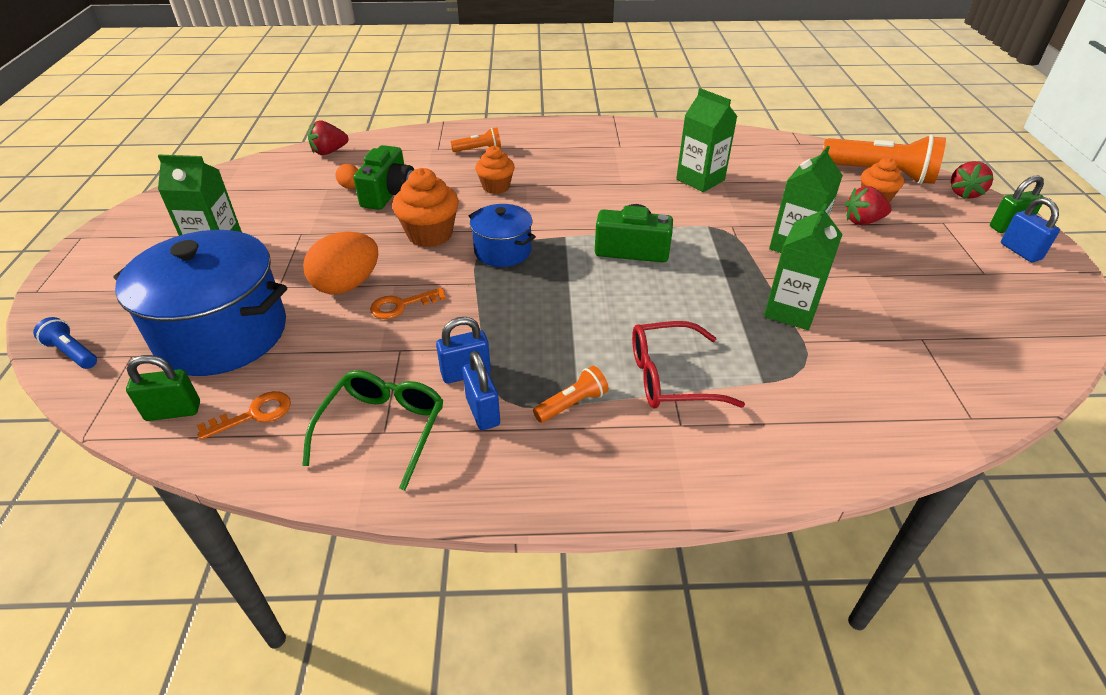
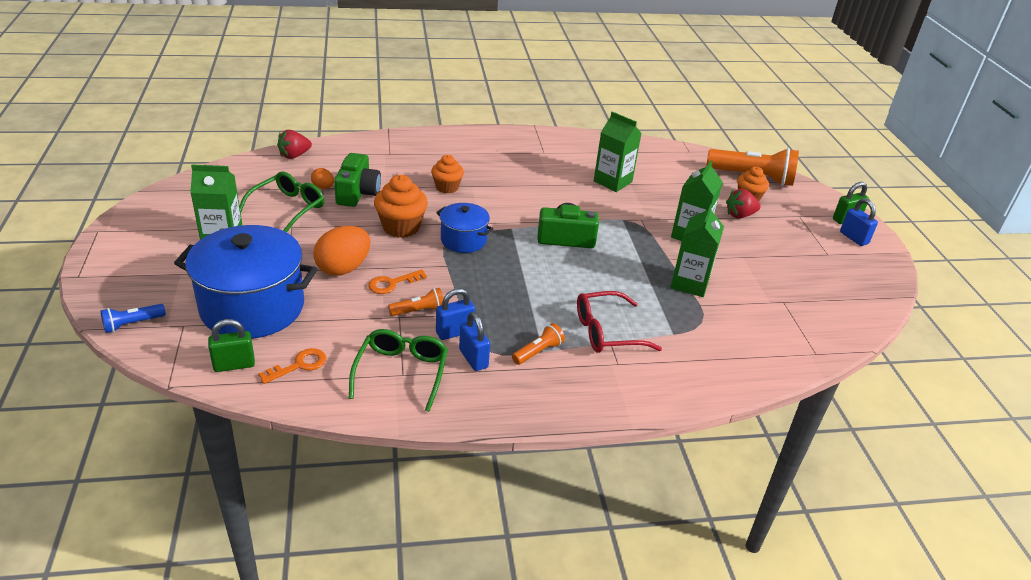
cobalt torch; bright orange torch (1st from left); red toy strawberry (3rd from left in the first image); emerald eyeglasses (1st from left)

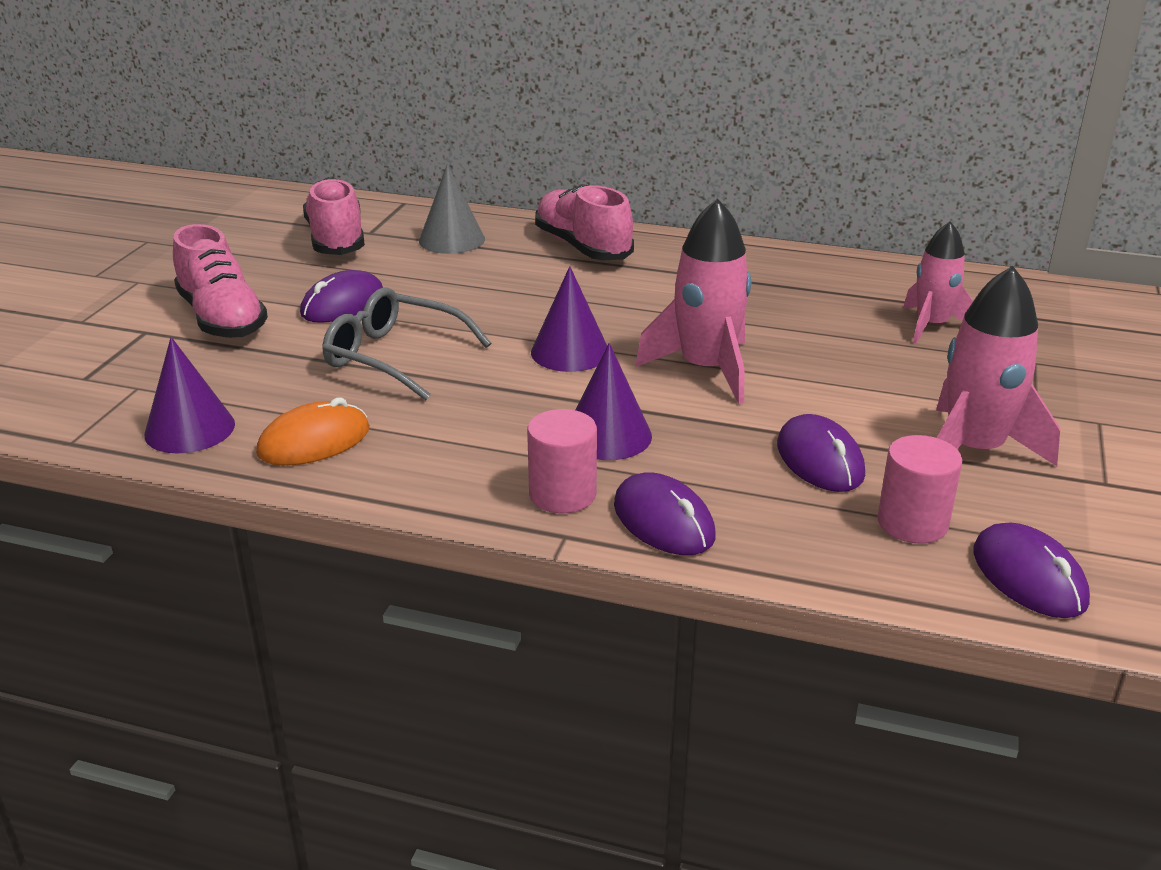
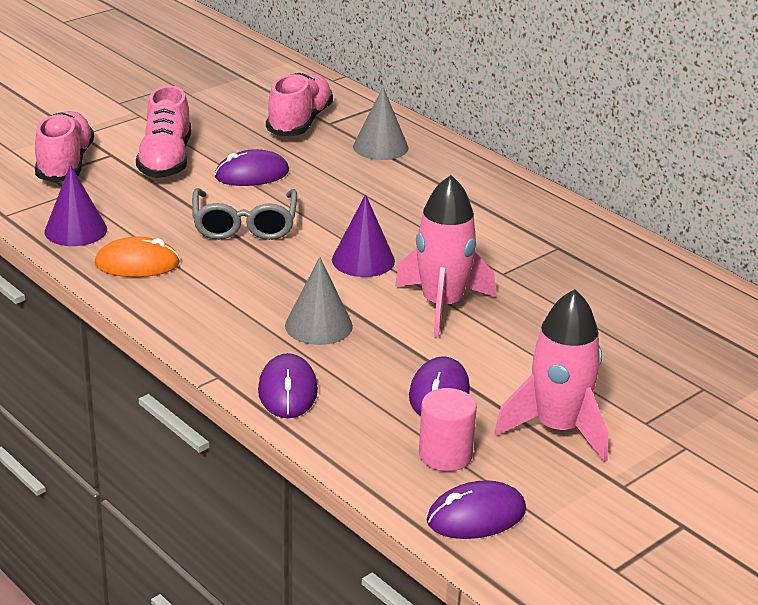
ash-grey eyeglasses; rose-pink cylinder shape (1st from left in the first image); rose-pink shoe (1st from left); ash-grey solid cone (1st from left); rose-pink toy rocket (2nd from left in the first image); violet PC mouse (4th from left)

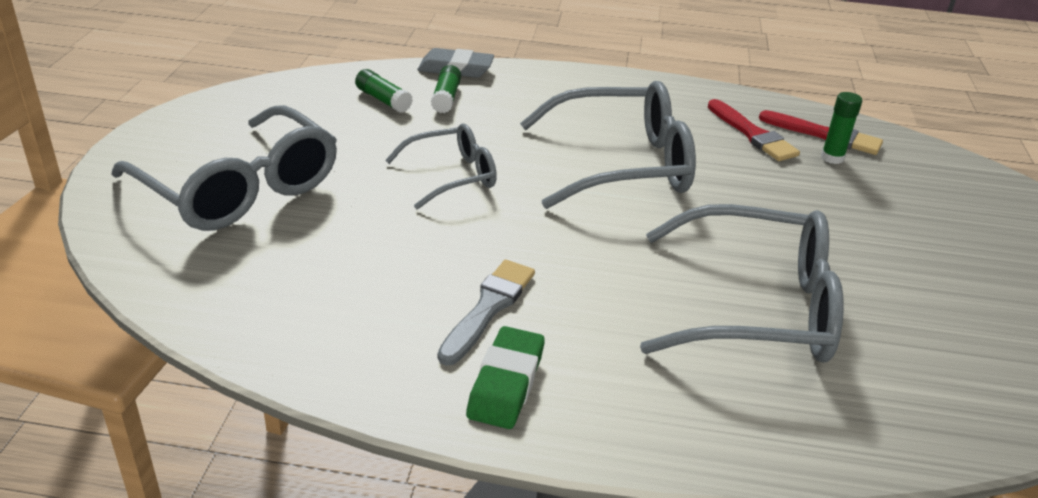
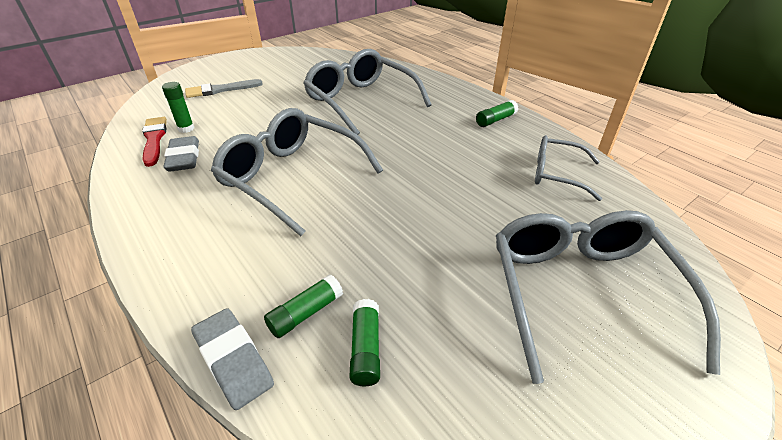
ash-grey eyeglasses (3rd from left); ash-grey paintbrush; emerald glue (4th from left); ash-grey gum eraser (1st from left)

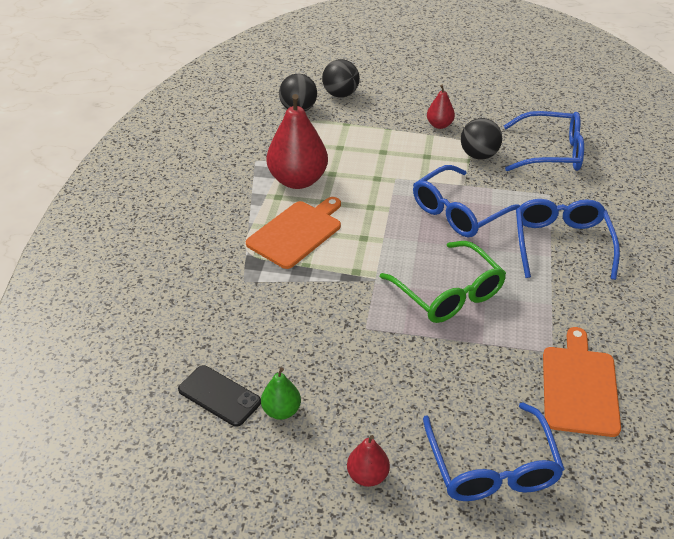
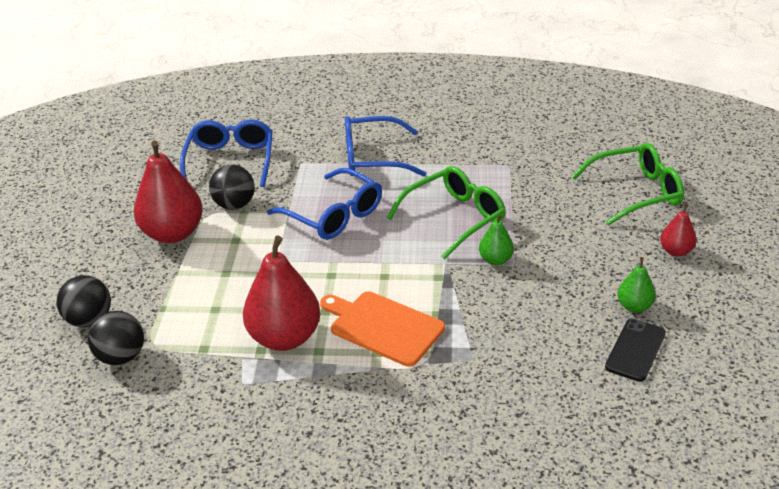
emerald eyeglasses (2nd from left); red toy pear (1st from left); bright orange cutting board (2nd from left in the first image); emerald toy pear (1st from left)

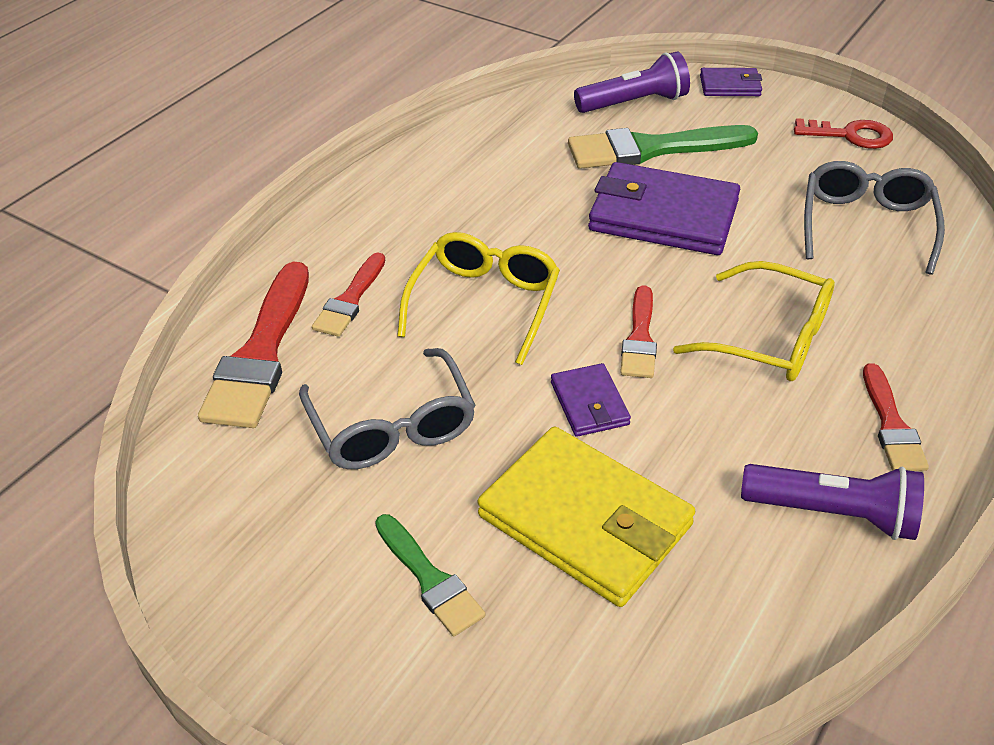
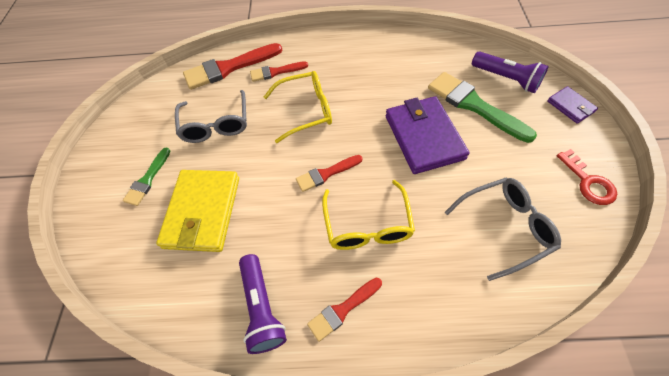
ash-grey eyeglasses (1st from left); violet billfold (1st from left in the first image)

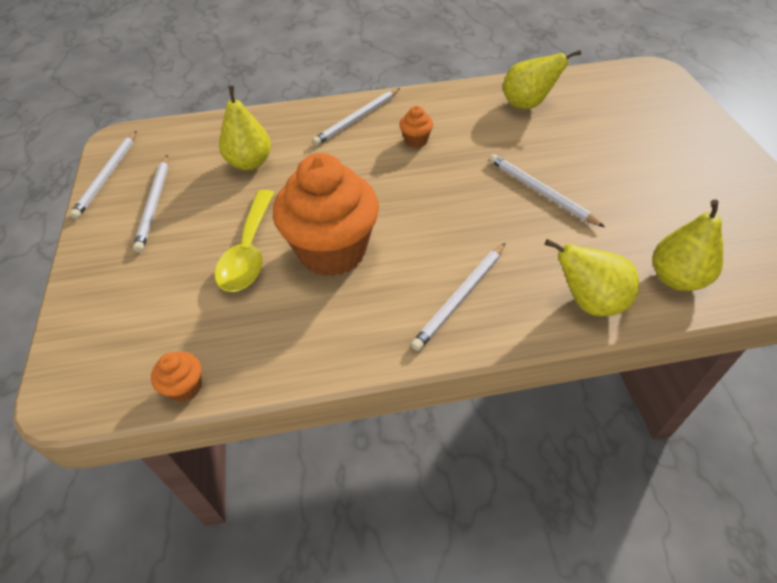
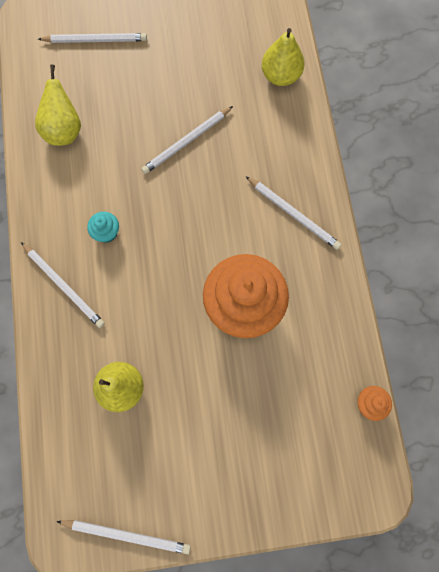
white lead pencil (2nd from left); golden spoon; teal muffin; golden toy pear (3rd from left in the first image)

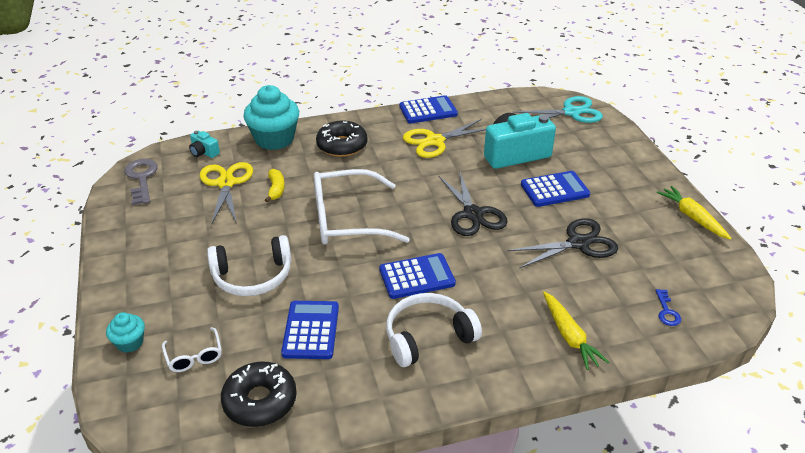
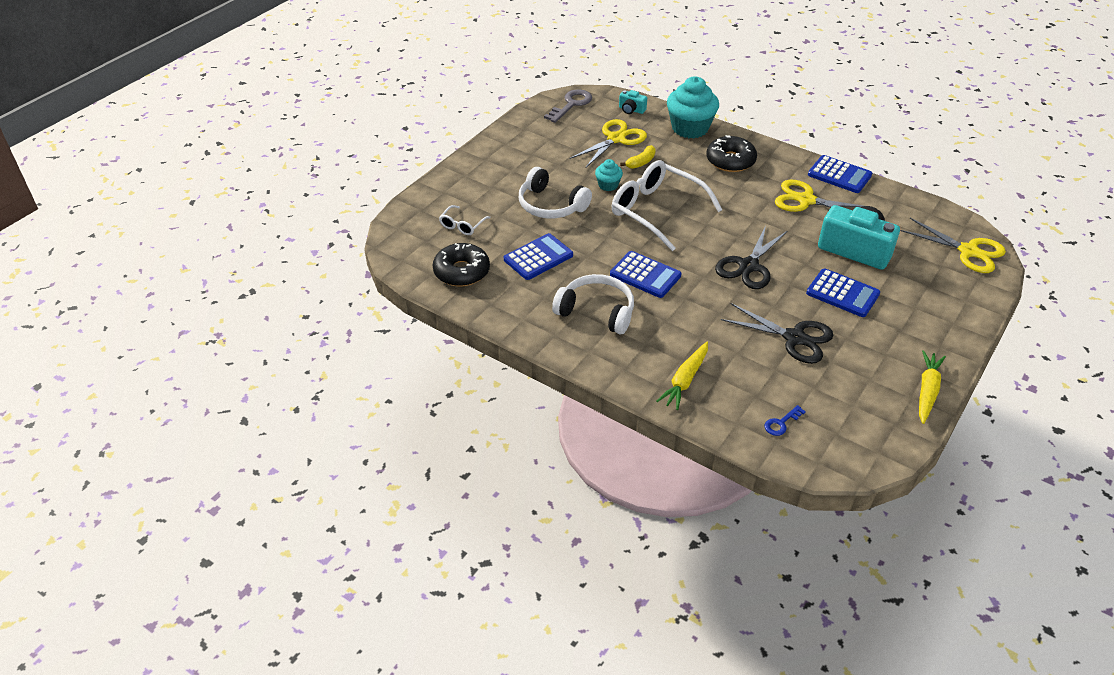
teal muffin (1st from left); teal compact camera (1st from left); golden pair of scissors (3rd from left)

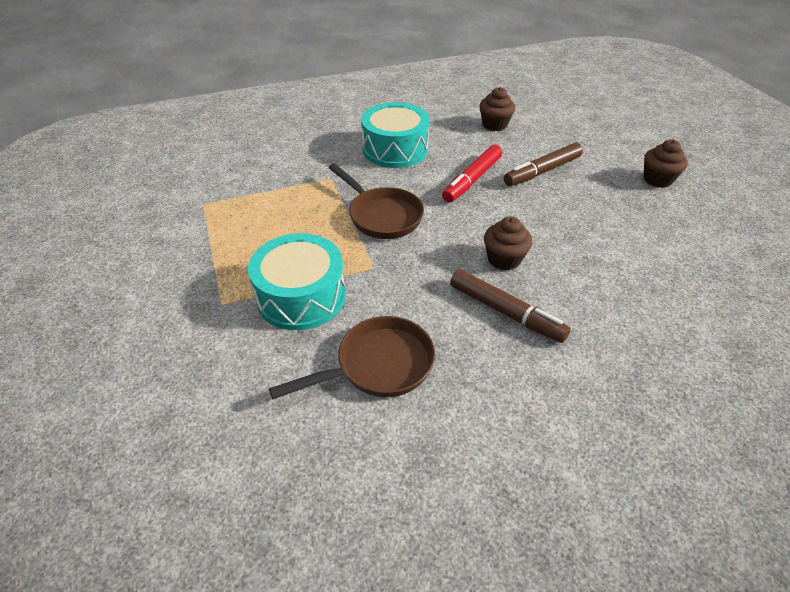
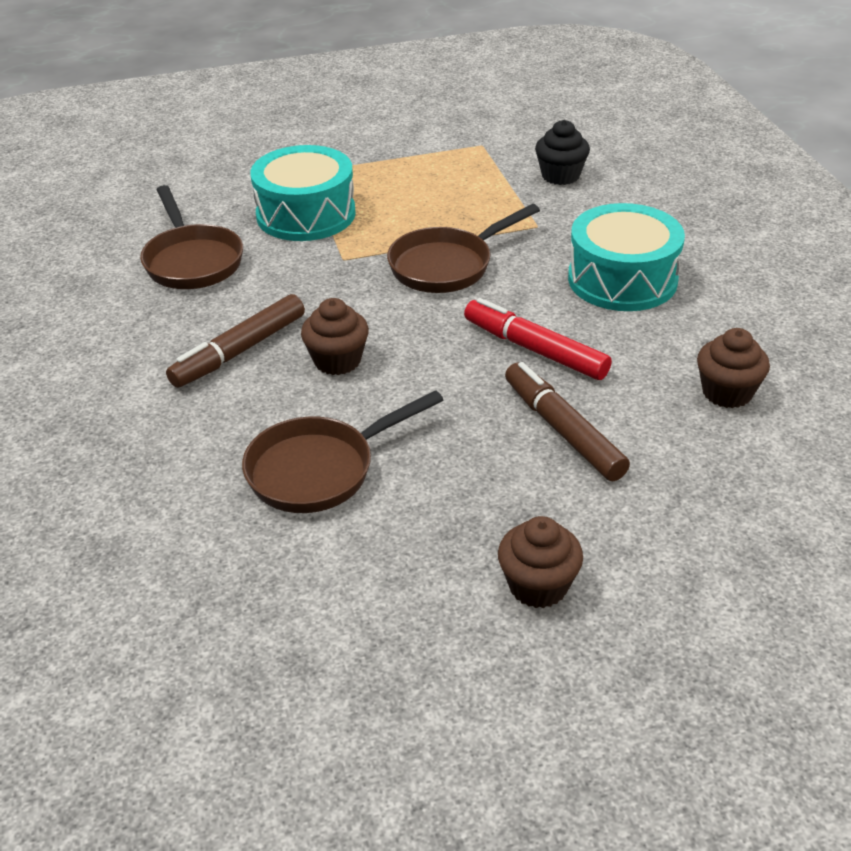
brown pan (2nd from left); black muffin

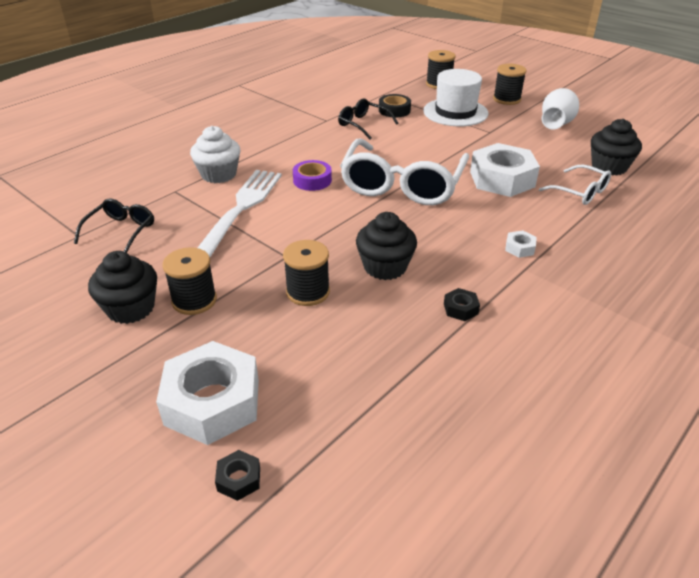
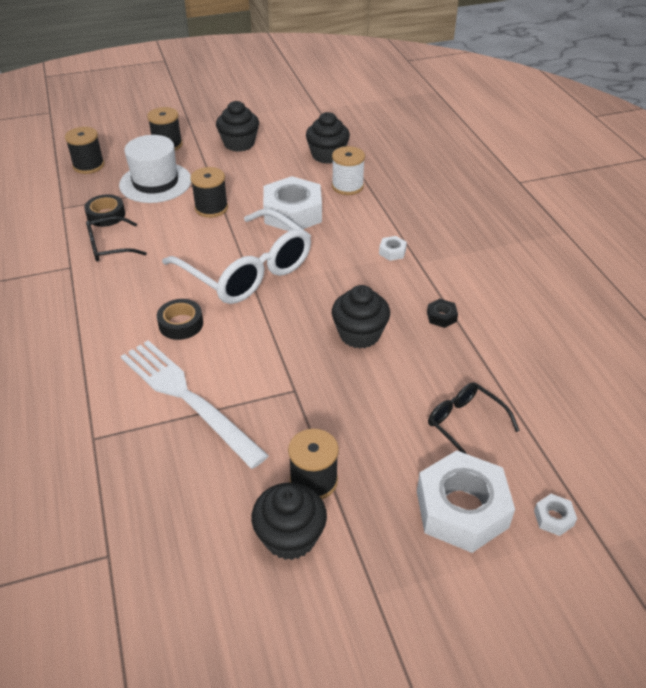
black eyeglasses (2nd from left); white muffin; white hexagon nut (4th from left); black spool (3rd from left); black roll of tape (2nd from left); white spool; black muffin (1st from left)

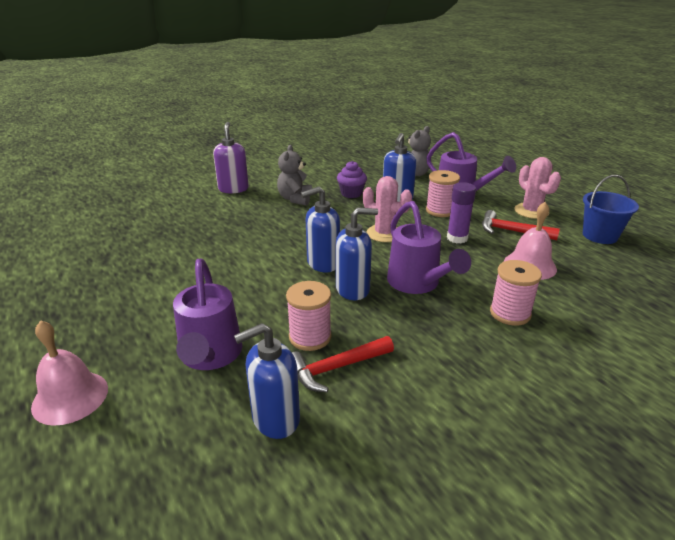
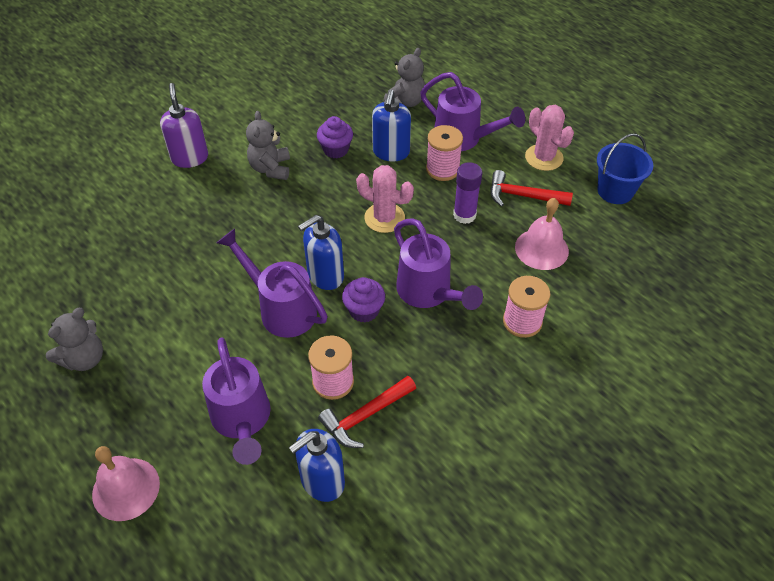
violet muffin (2nd from left); ash-grey stuffed bear (1st from left); violet watering can (2nd from left)

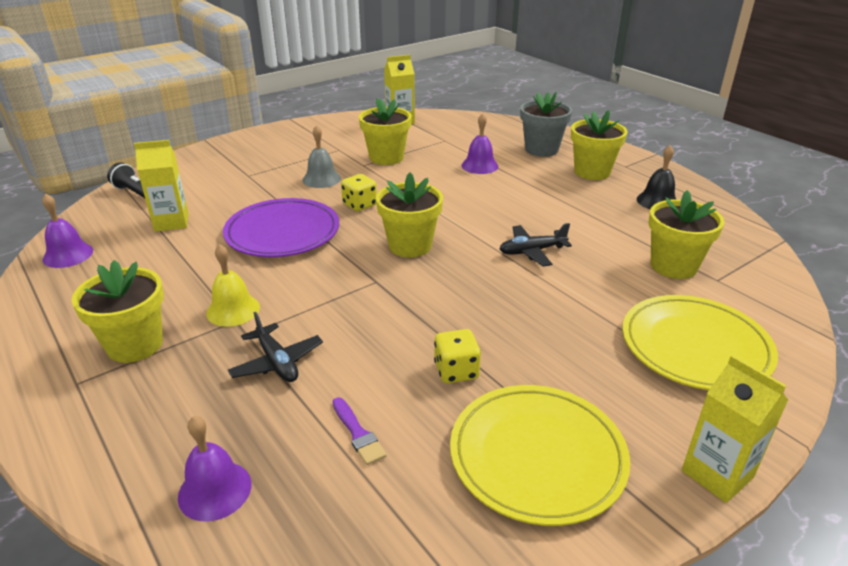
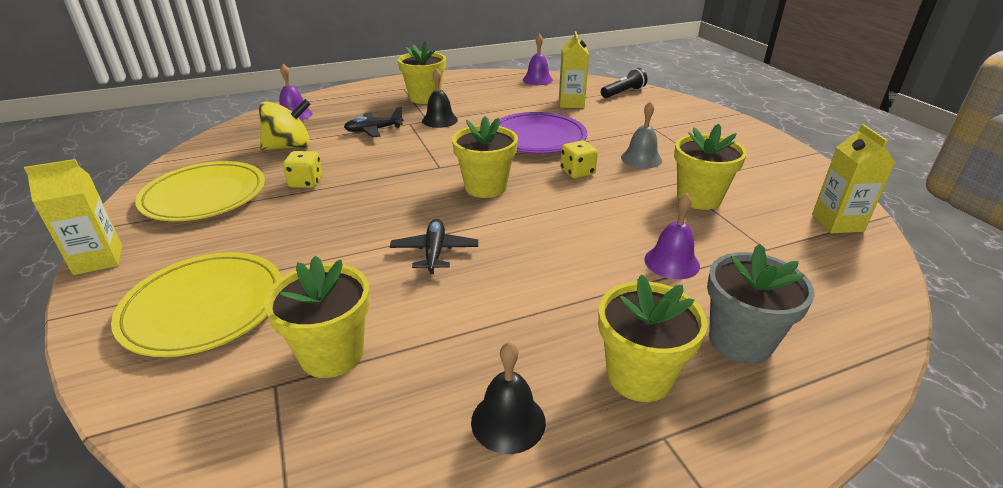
black school bell (1st from left); golden spinning top

